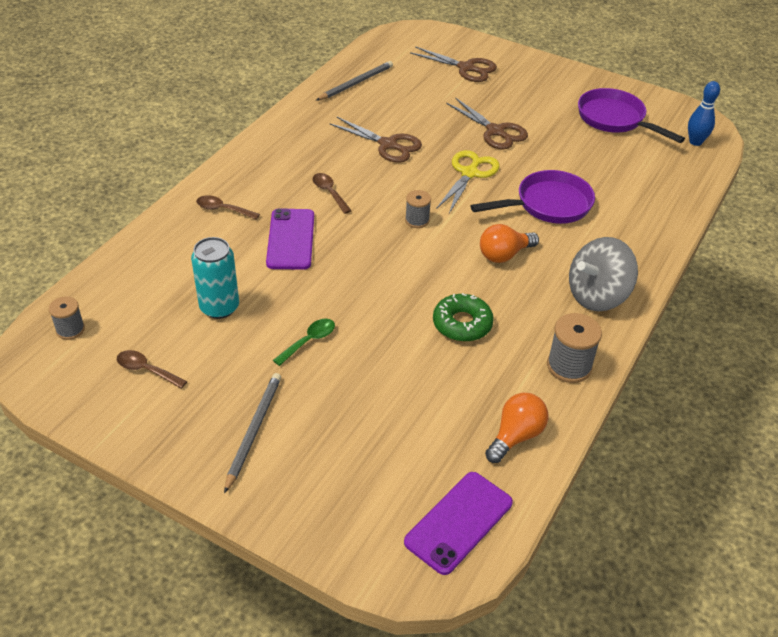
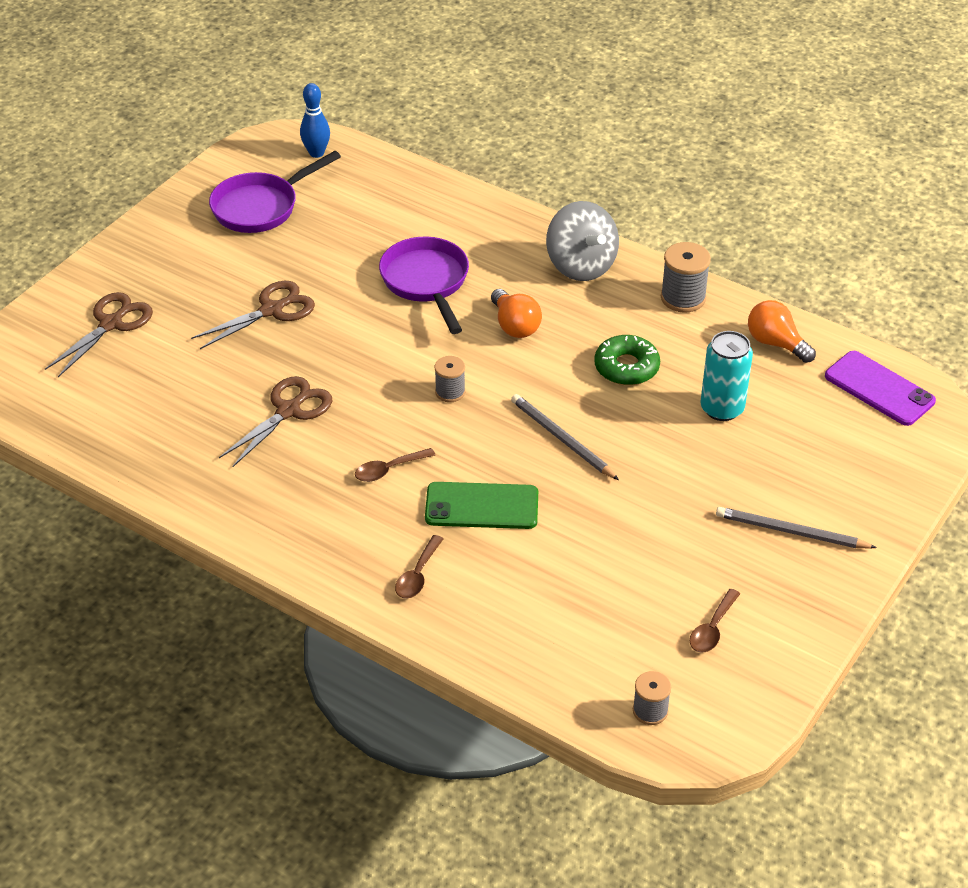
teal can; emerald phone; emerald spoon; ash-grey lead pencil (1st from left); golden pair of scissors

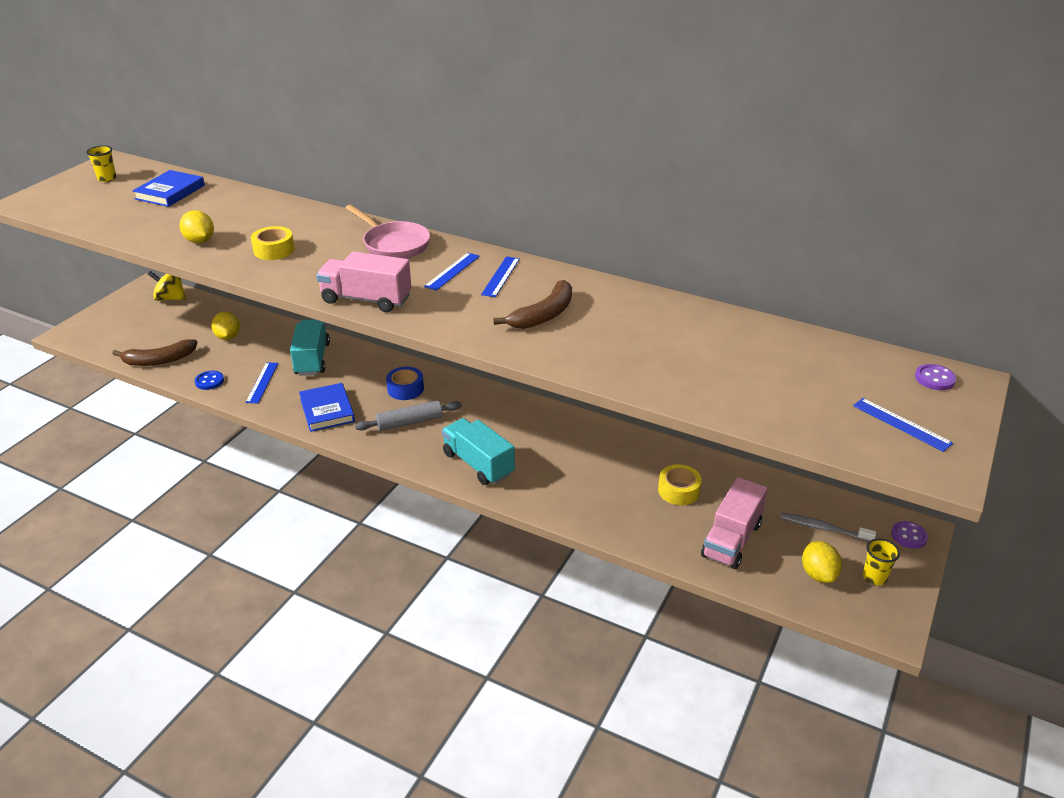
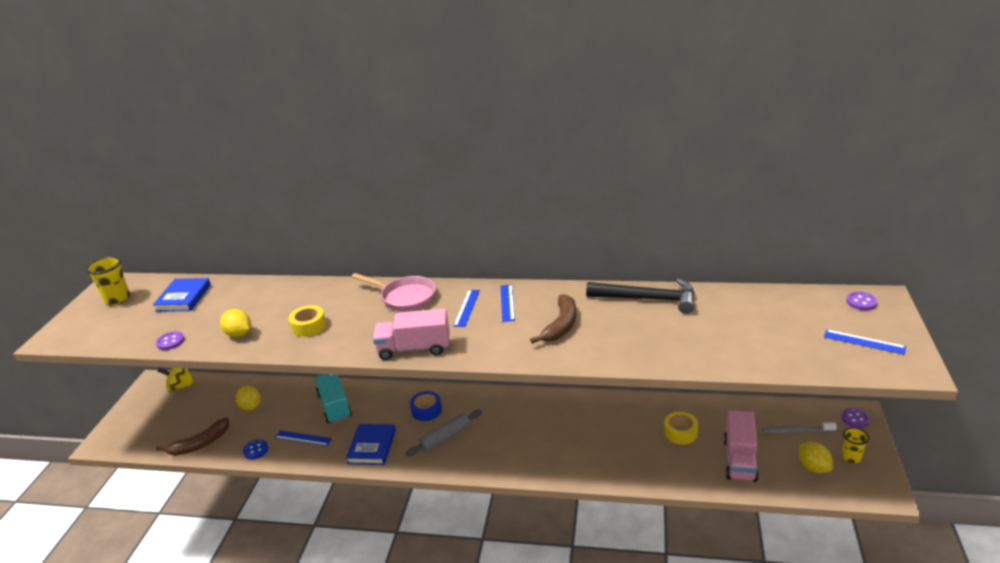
golden beaker (1st from left); cobalt measuring stick (1st from left); cobalt book (2nd from left); teal truck (2nd from left in the first image); violet button (1st from left); black hammer

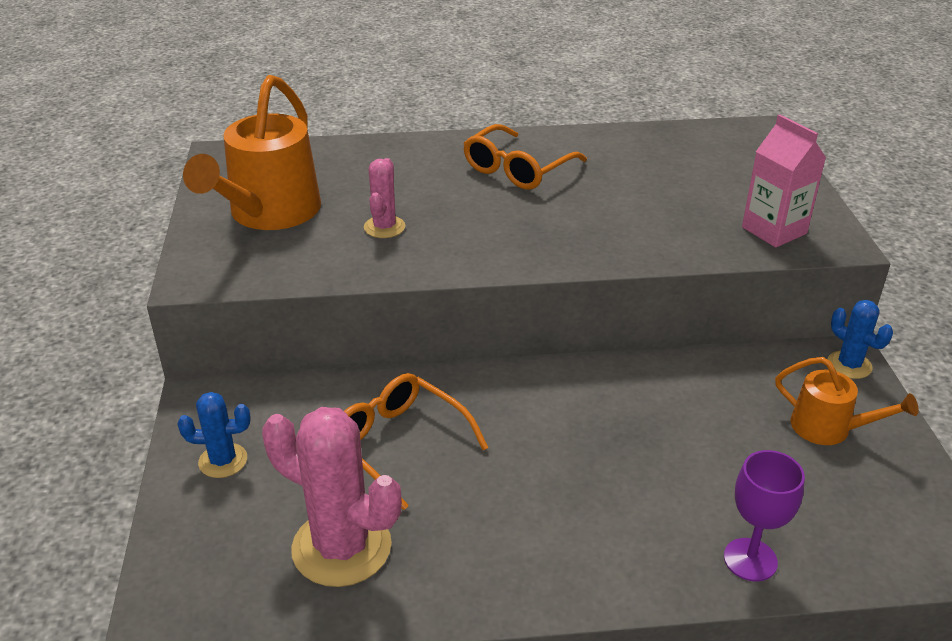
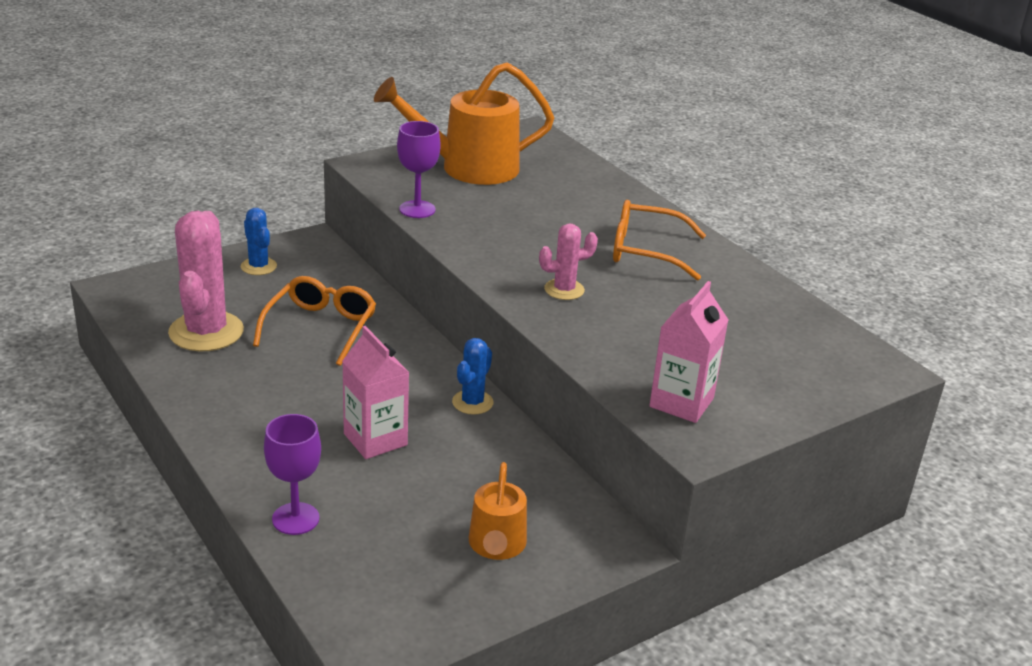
rose-pink cactus (2nd from left); cobalt cactus (2nd from left); rose-pink juice carton (1st from left); violet chalice (2nd from left)

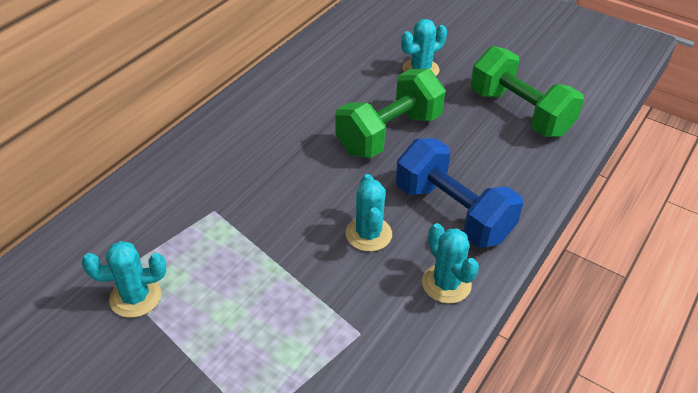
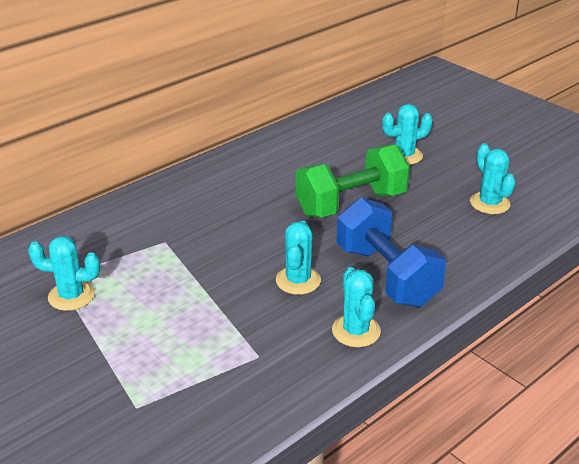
teal cactus (5th from left)

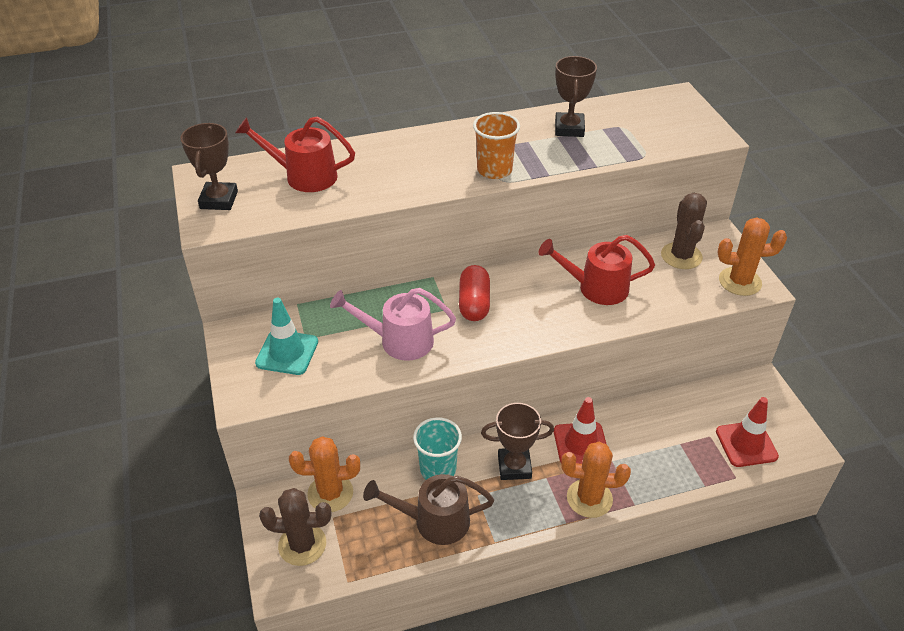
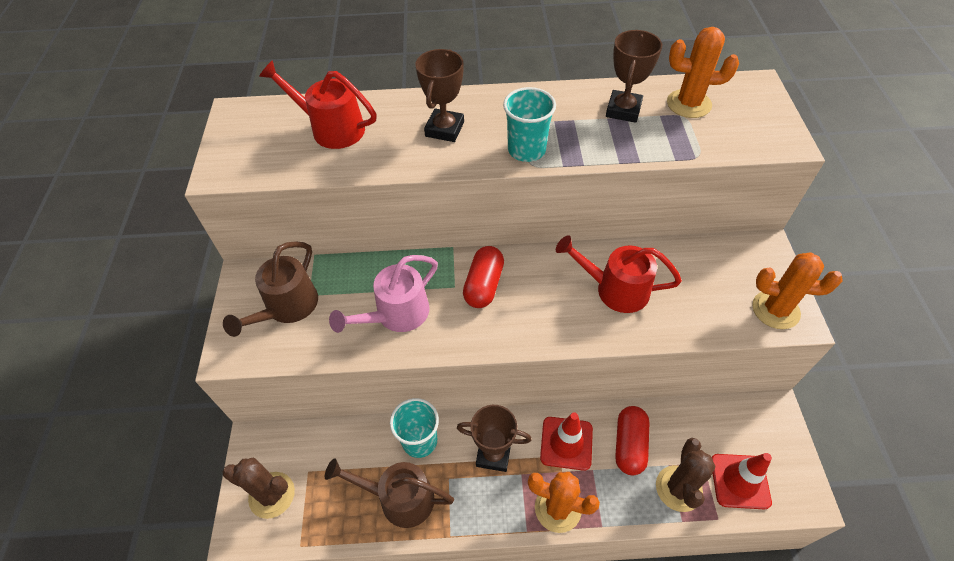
brown prize cup (1st from left); brown watering can (1st from left); bright orange cactus (2nd from left); rose-pink watering can; teal beaker (2nd from left); brown cactus (2nd from left); red capsule (2nd from left)

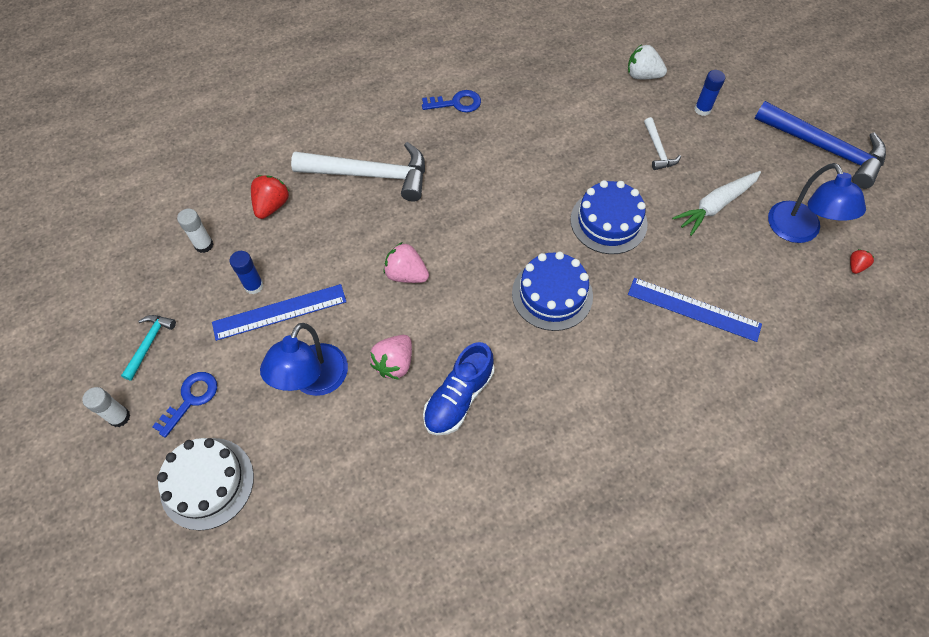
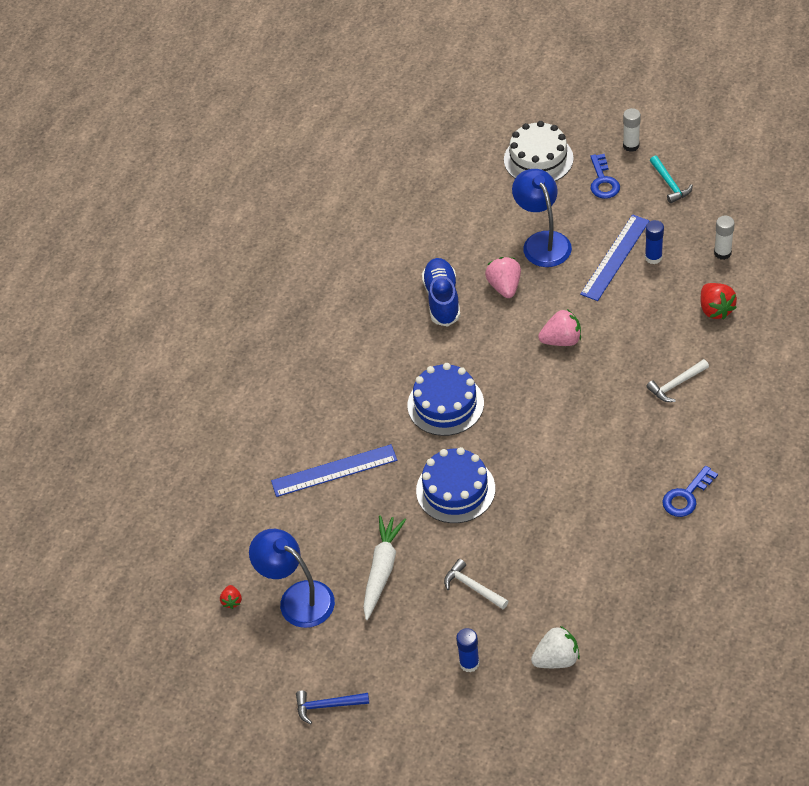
white hammer (2nd from left); cobalt hammer

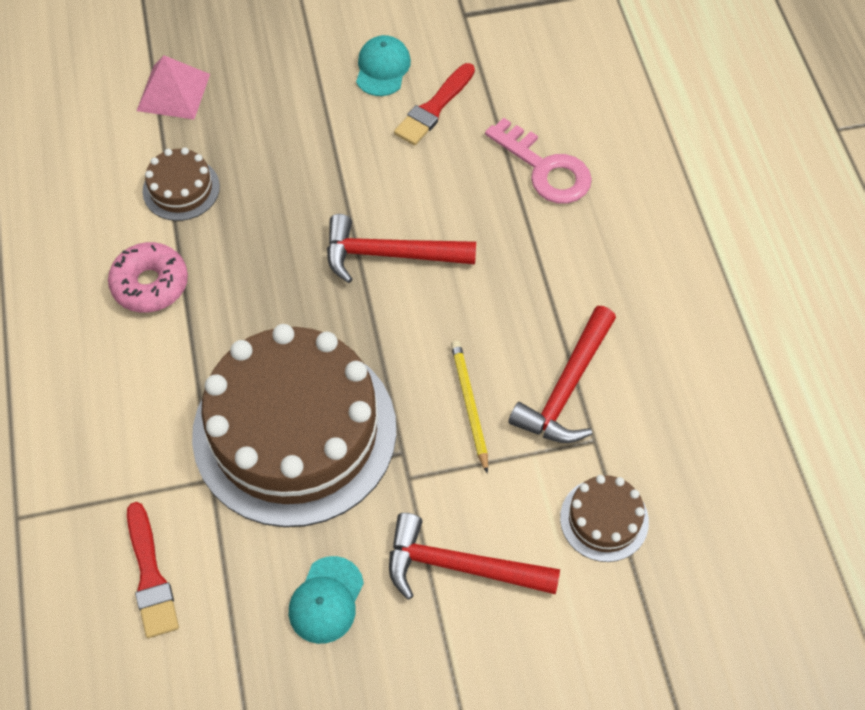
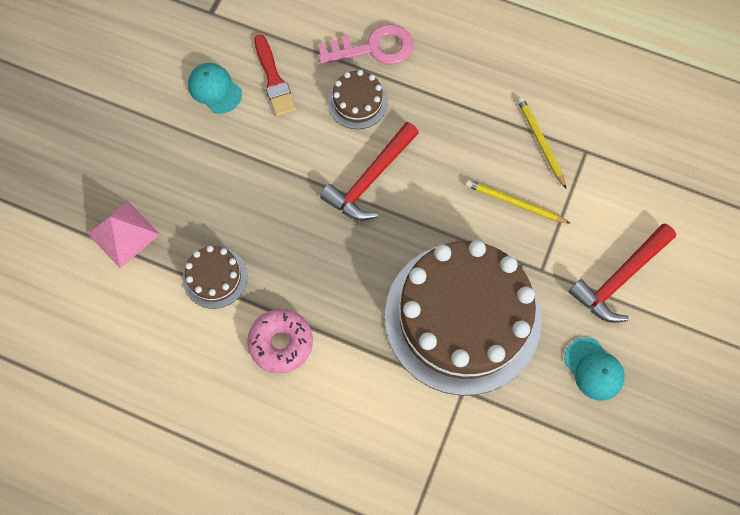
red paintbrush (1st from left in the first image); golden lead pencil (2nd from left); brown cake (2nd from left)

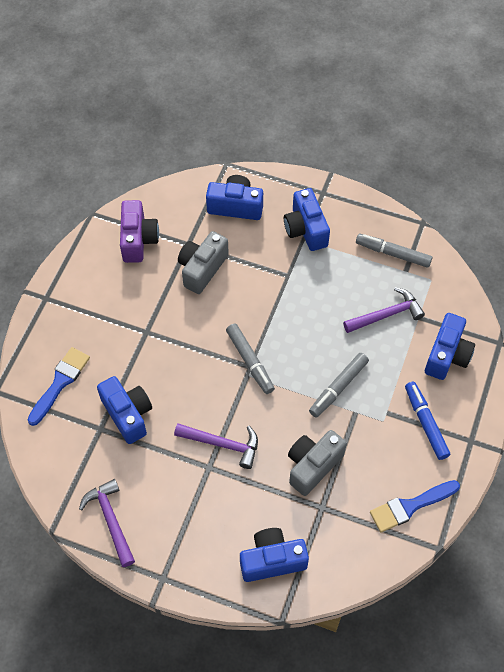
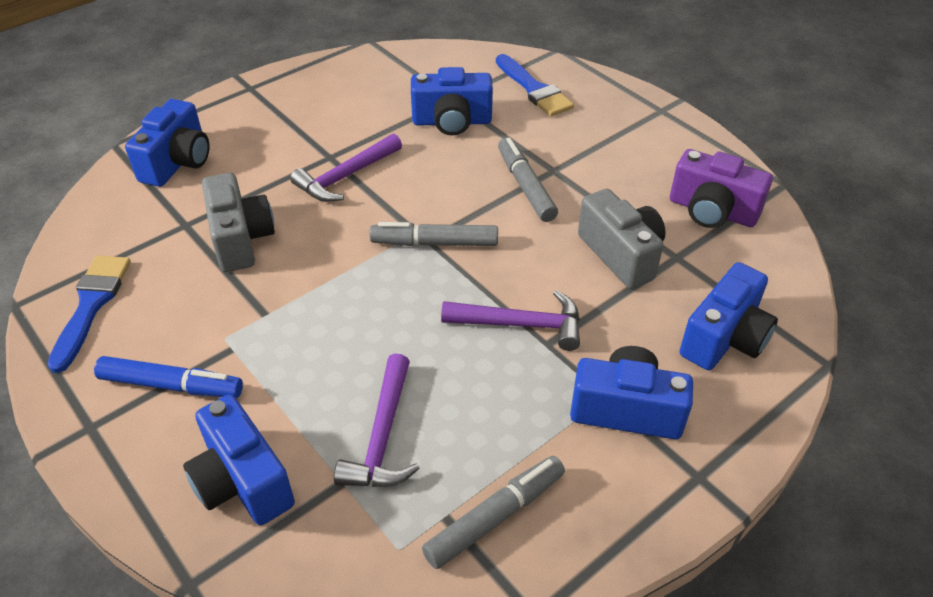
violet hammer (3rd from left); ash-grey felt pen (3rd from left)

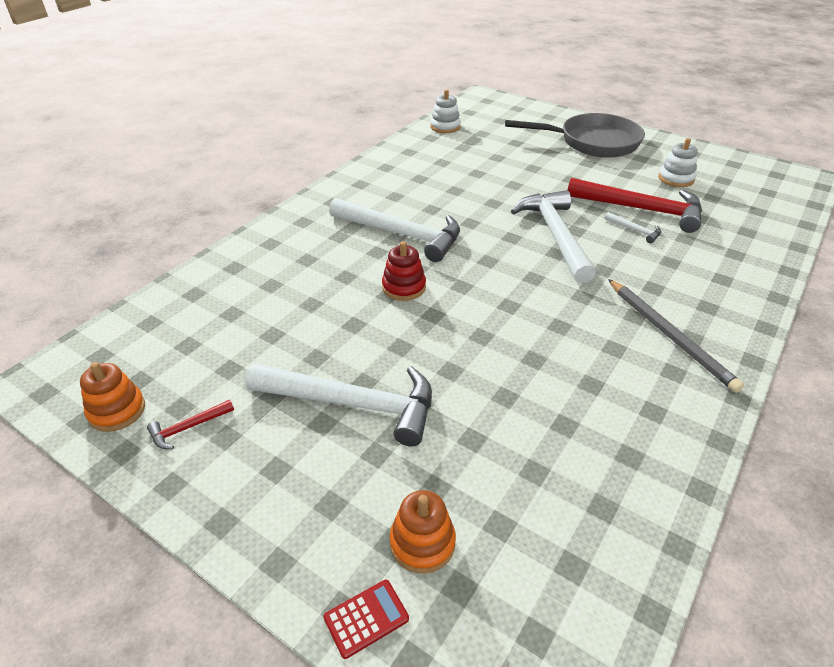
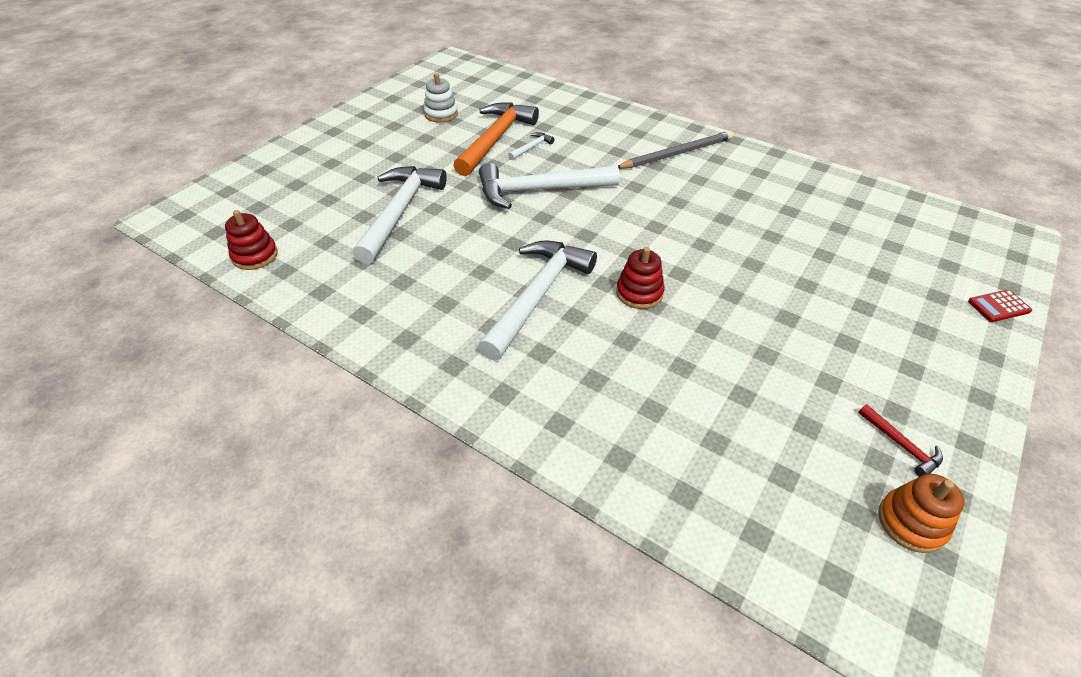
white hammer (1st from left); red calculator; bright orange ring stacker (2nd from left in the first image); red ring stacker (1st from left); ash-grey pan; bright orange hammer

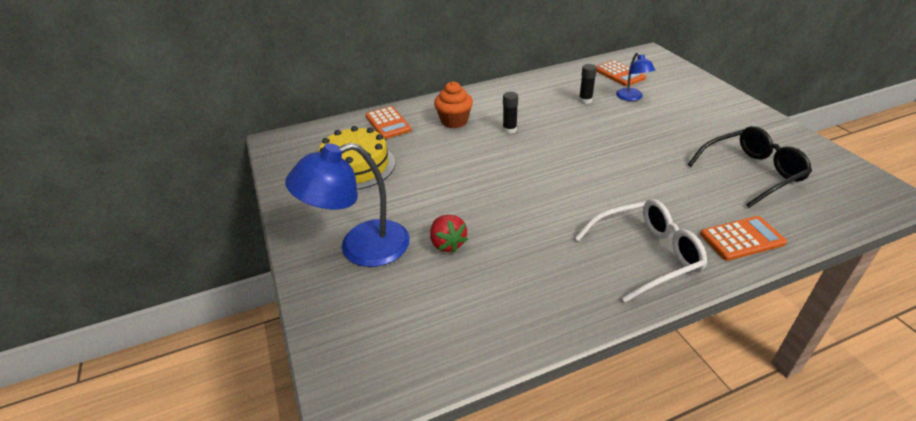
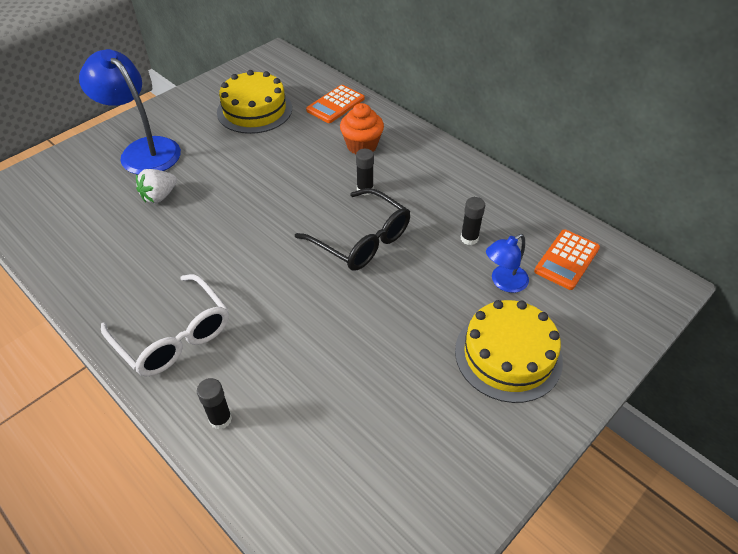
white toy strawberry; black eyeglasses; black glue (1st from left); golden cake (2nd from left)

